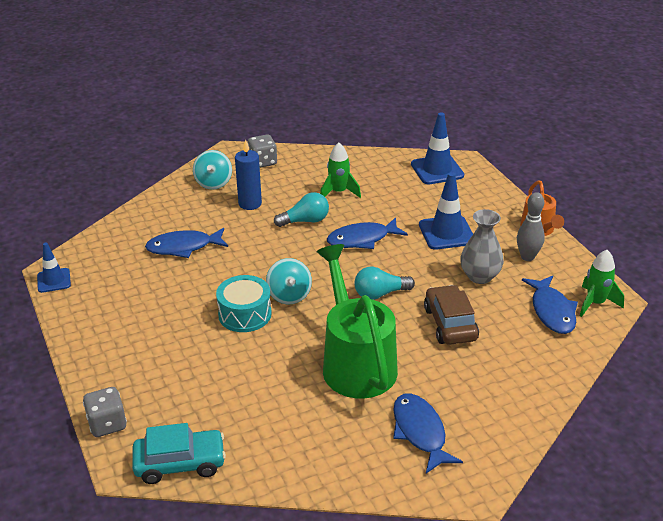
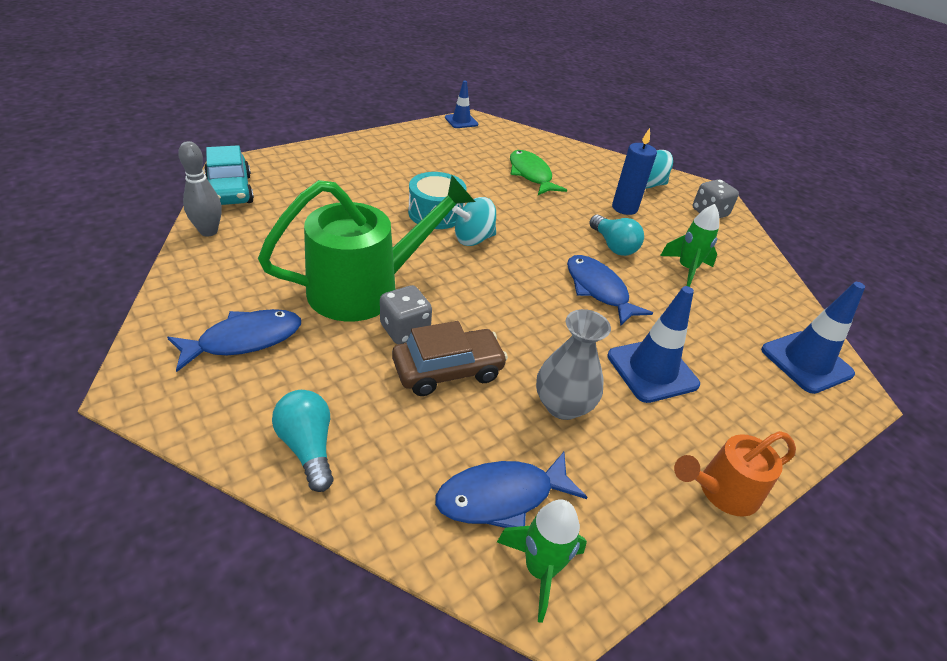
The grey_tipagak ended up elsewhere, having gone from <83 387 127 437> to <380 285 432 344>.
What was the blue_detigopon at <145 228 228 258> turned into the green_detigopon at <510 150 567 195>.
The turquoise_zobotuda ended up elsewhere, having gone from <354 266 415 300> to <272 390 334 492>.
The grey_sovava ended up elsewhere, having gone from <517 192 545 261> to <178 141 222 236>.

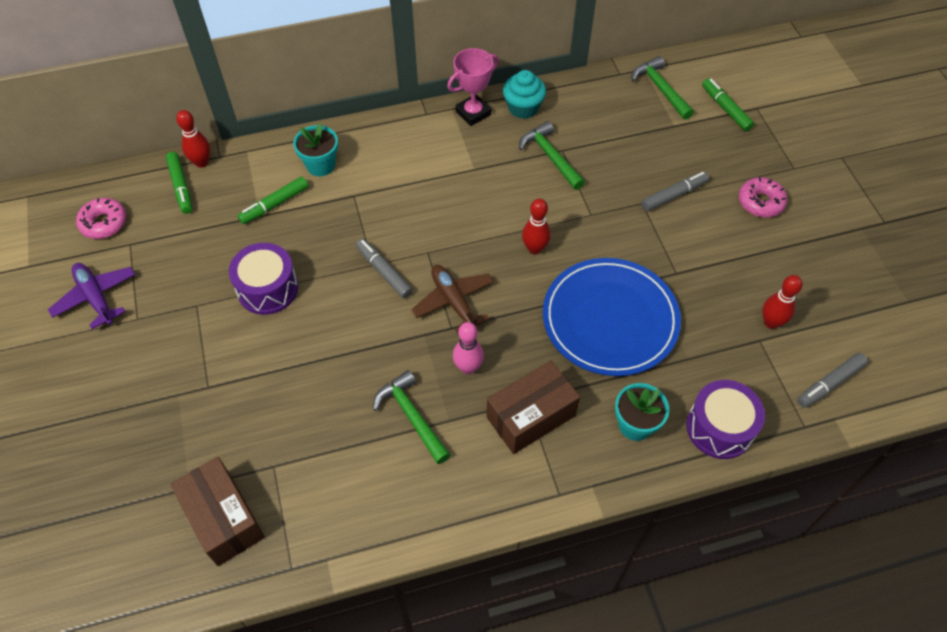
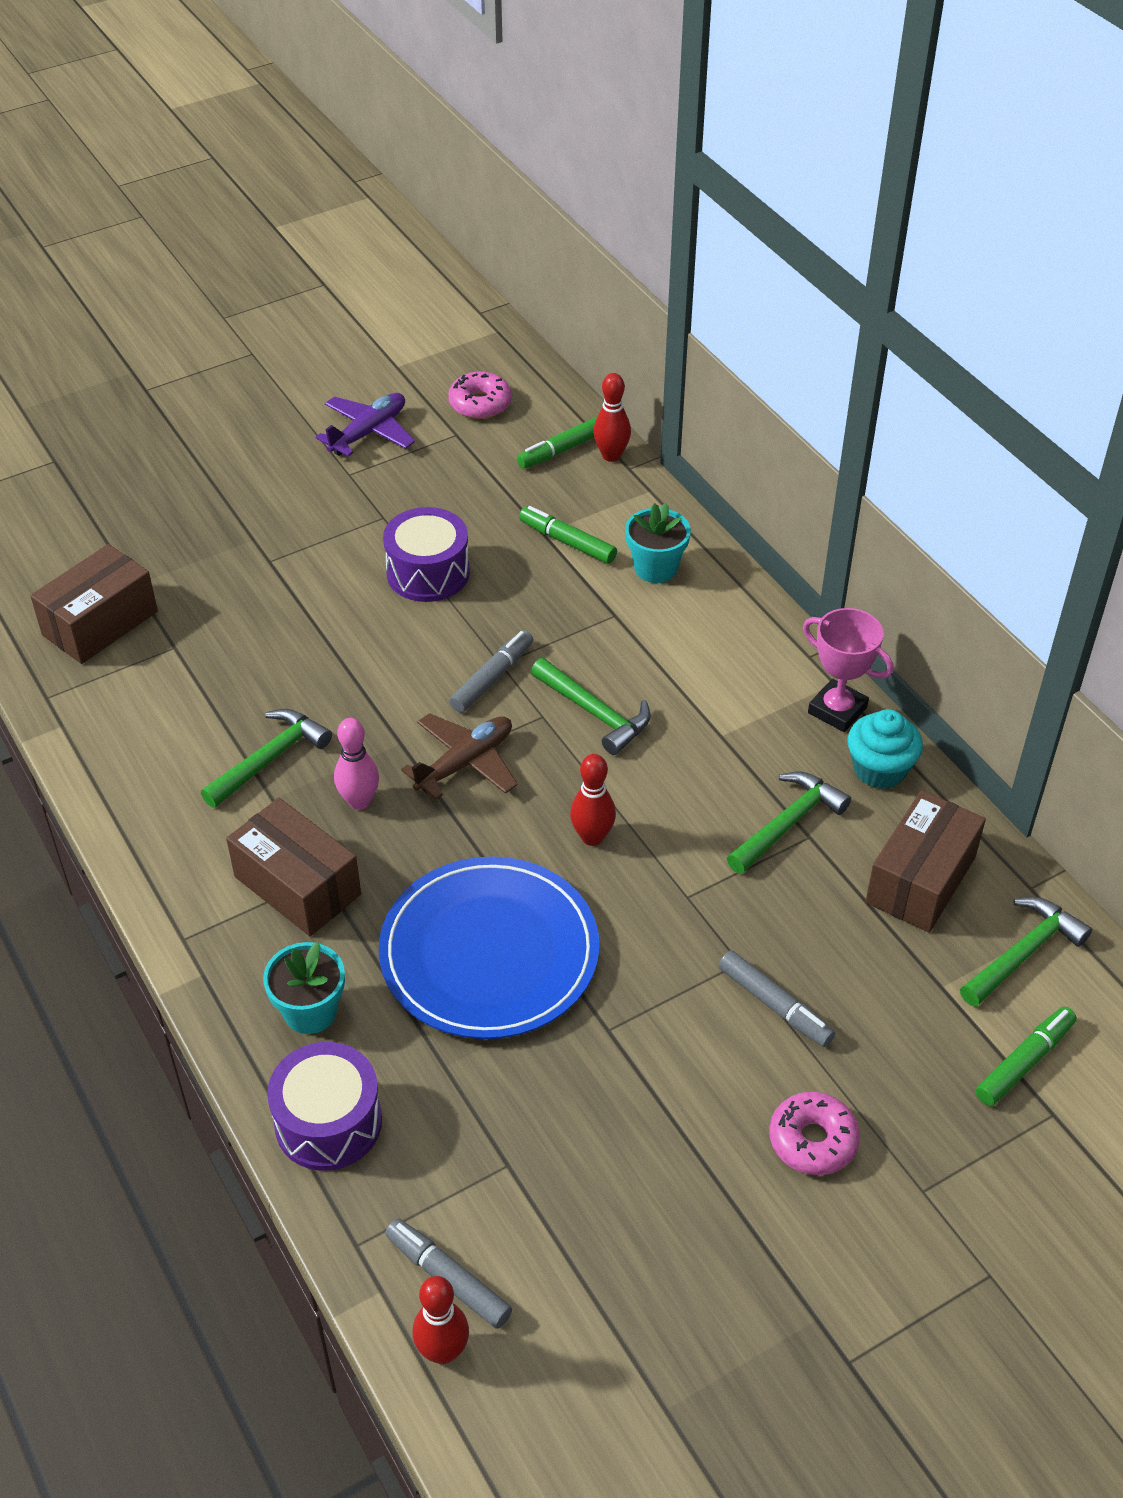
The red_sovava ended up elsewhere, having gone from <762 275 803 329> to <413 1276 469 1364>.
The second view gained the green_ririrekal at <531 658 651 755>.
The second view gained the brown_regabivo at <865 790 986 932>.

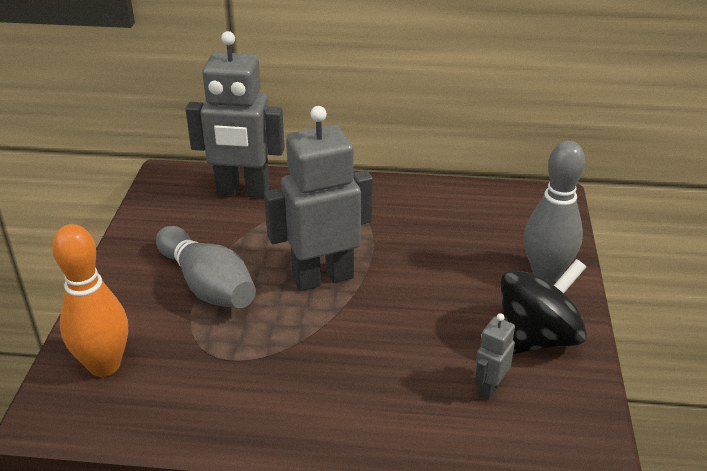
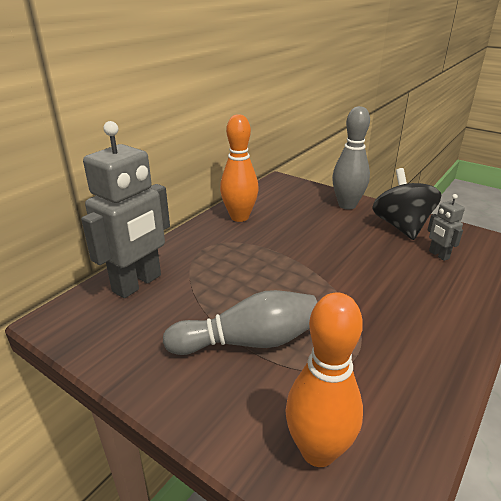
The second view lost the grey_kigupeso at <264 106 373 291>.
The second view gained the orange_sovava at <220 114 259 222>.

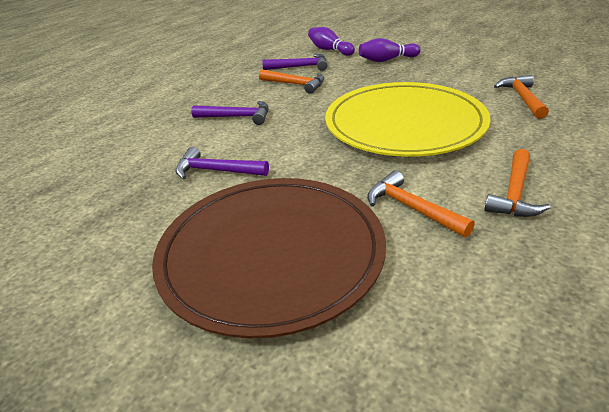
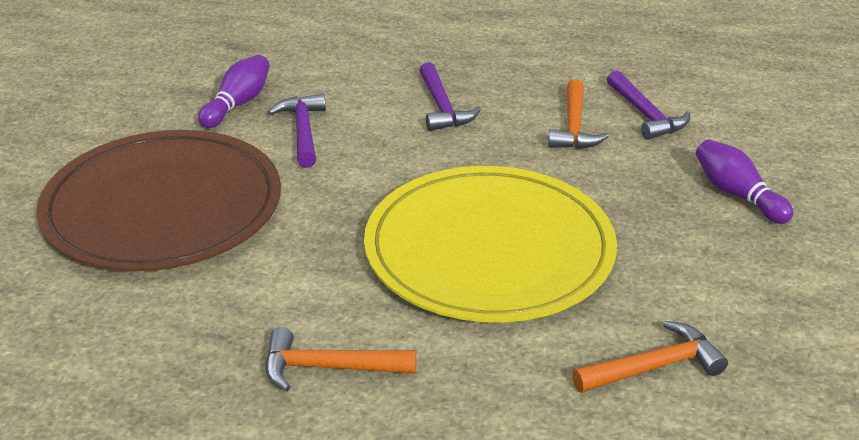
The purple_sovava ended up elsewhere, having gone from <308 27 355 56> to <198 55 270 128>.
The second view lost the orange_ririrekal at <367 171 475 237>.

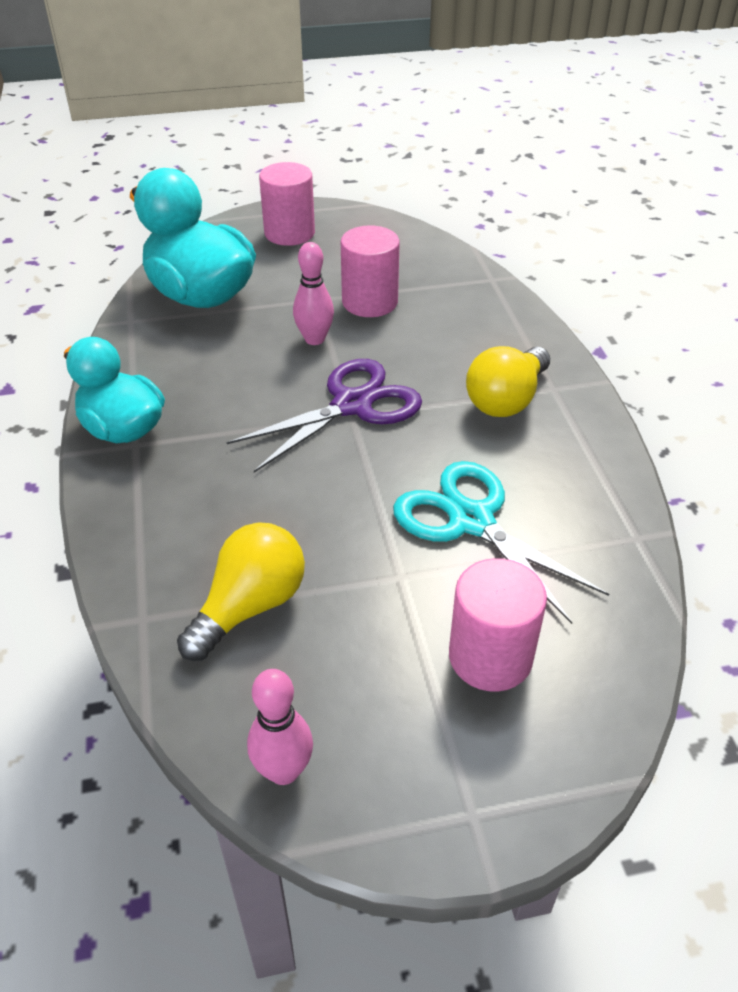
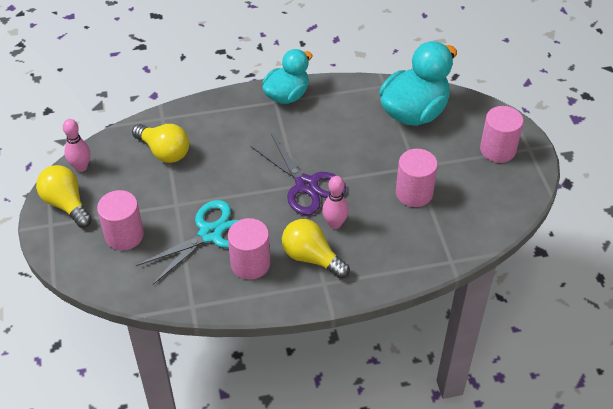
The pink_sovava ended up elsewhere, having gone from <293 242 334 345> to <322 176 349 229>.
The second view gained the yellow_zobotuda at <36 165 92 228>.
The second view gained the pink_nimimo at <228 218 270 280>.

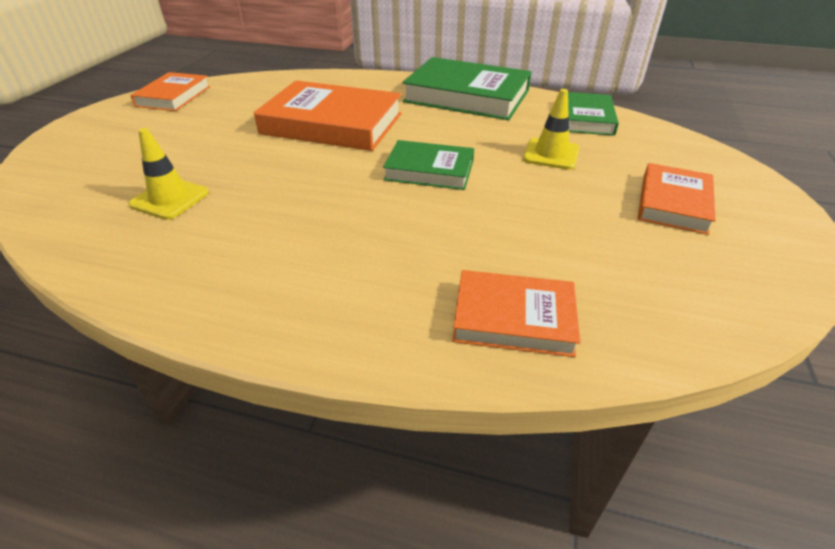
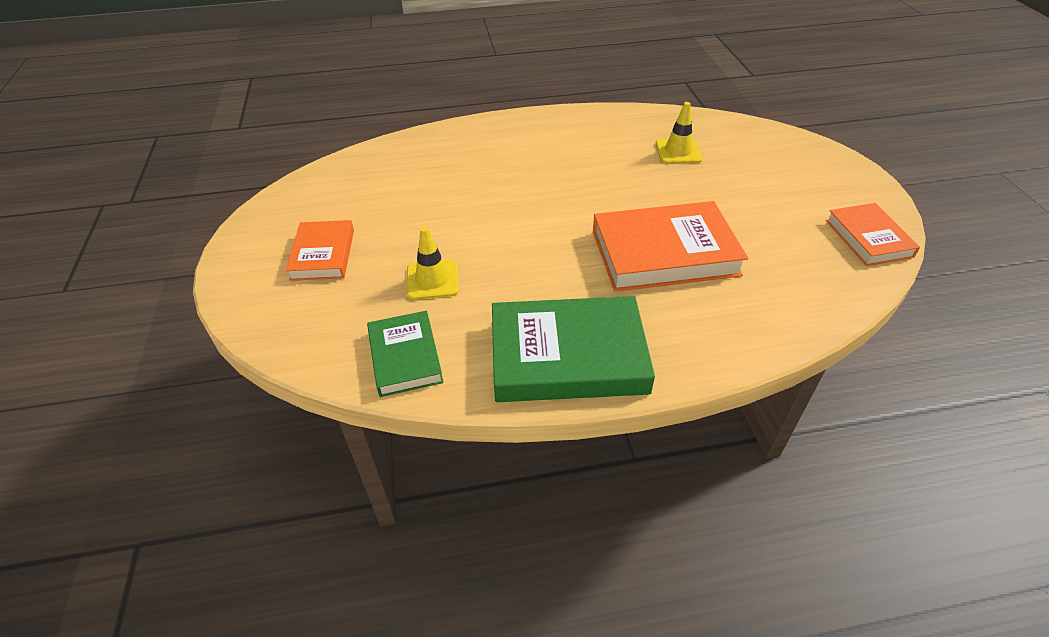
The second view lost the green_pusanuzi at <383 140 474 190>.
The second view lost the orange_pusanuzi at <452 270 581 357>.

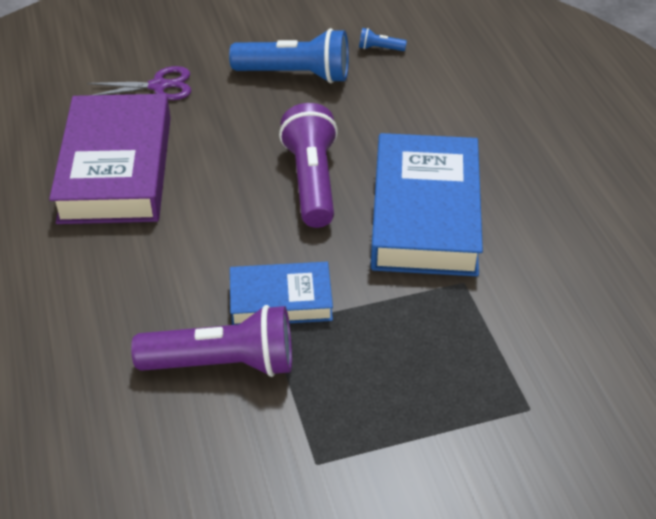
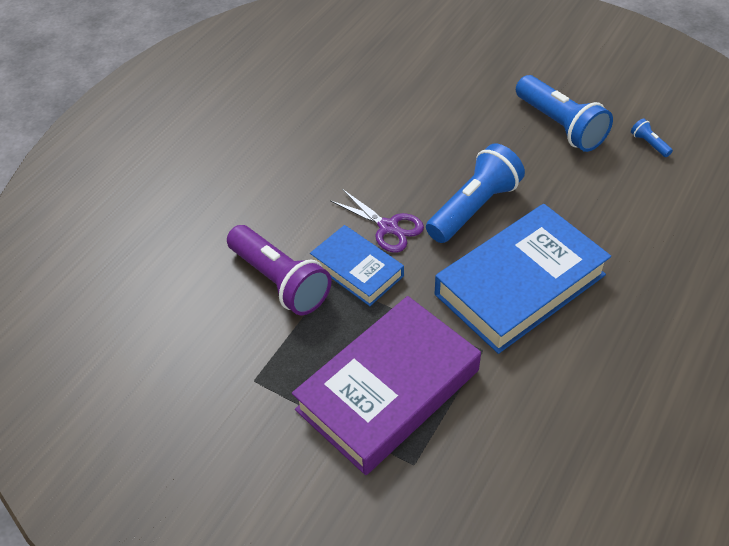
The purple_pusanuzi ended up elsewhere, having gone from <49 94 171 224> to <292 296 481 475>.
The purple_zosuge ended up elsewhere, having gone from <87 66 191 100> to <330 189 424 253>.
What was the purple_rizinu at <279 103 338 228> turned into the blue_rizinu at <426 143 525 243>.

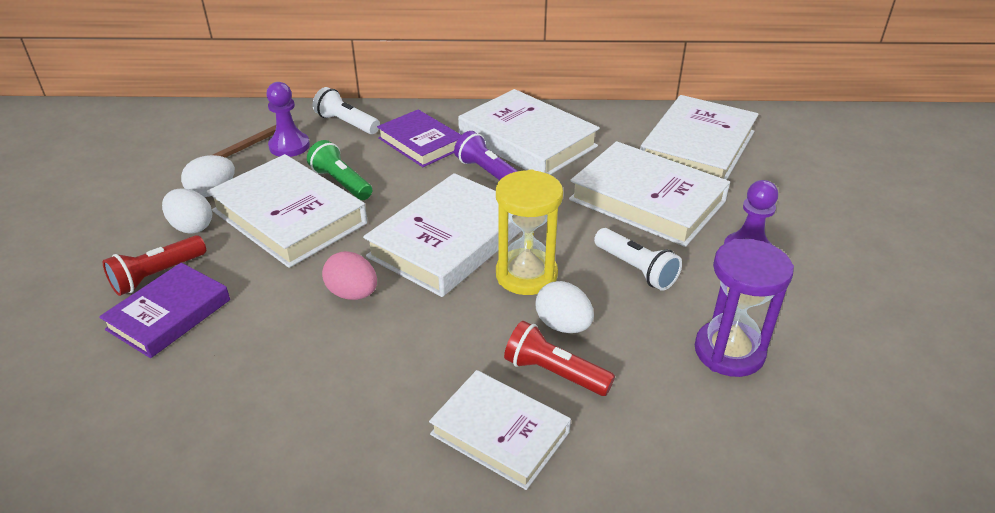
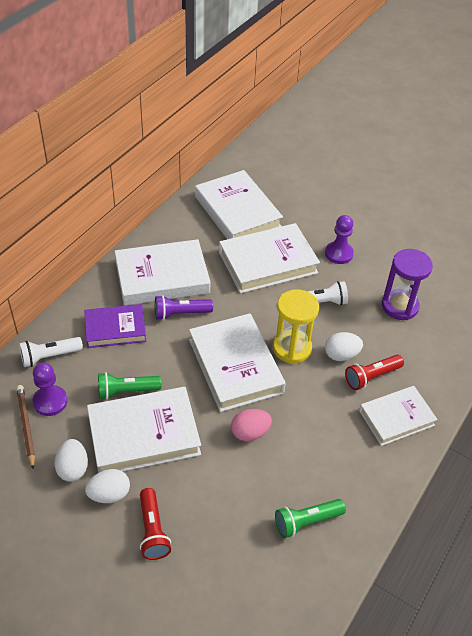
The second view lost the purple_pusanuzi at <99 263 230 358>.
The second view gained the green_rizinu at <275 499 346 538>.

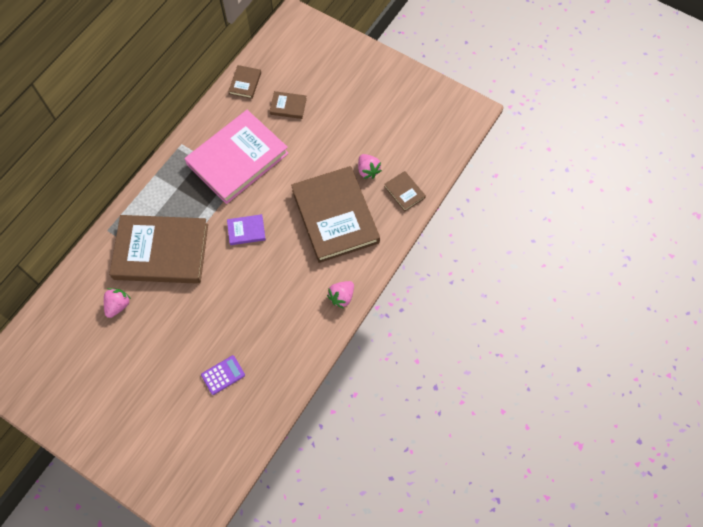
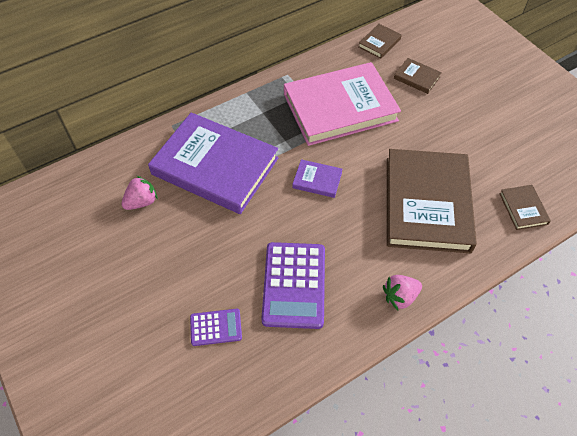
What was the brown_pusanuzi at <109 215 208 284> turned into the purple_pusanuzi at <148 112 278 214>.
The second view lost the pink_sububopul at <358 154 382 179>.
The second view gained the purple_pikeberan at <261 242 325 329>.

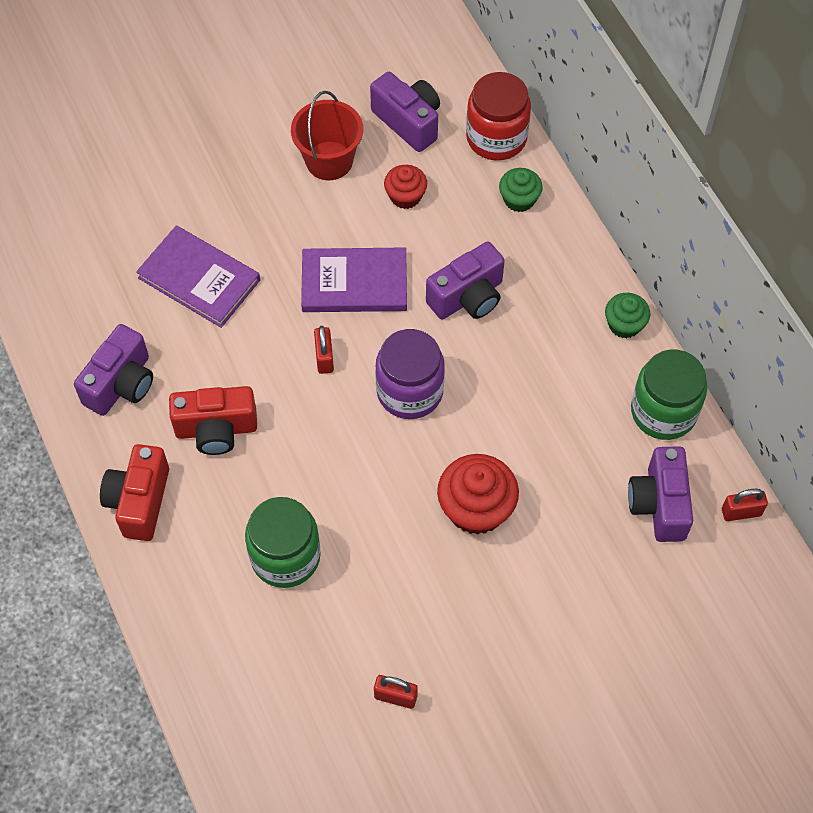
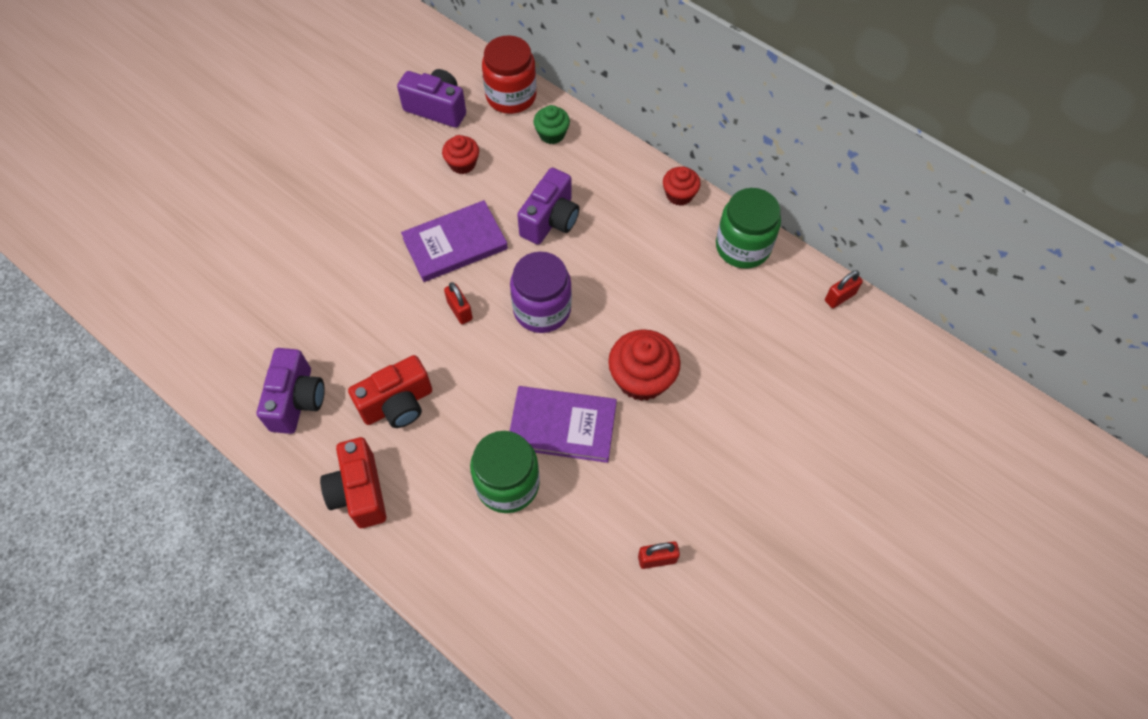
The purple_pusanuzi ended up elsewhere, having gone from <136 225 260 328> to <510 386 617 463>.
The second view lost the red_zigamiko at <291 91 363 180>.
What was the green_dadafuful at <605 293 650 339> turned into the red_dadafuful at <663 167 701 206>.
The second view lost the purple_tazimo at <628 446 693 542>.

